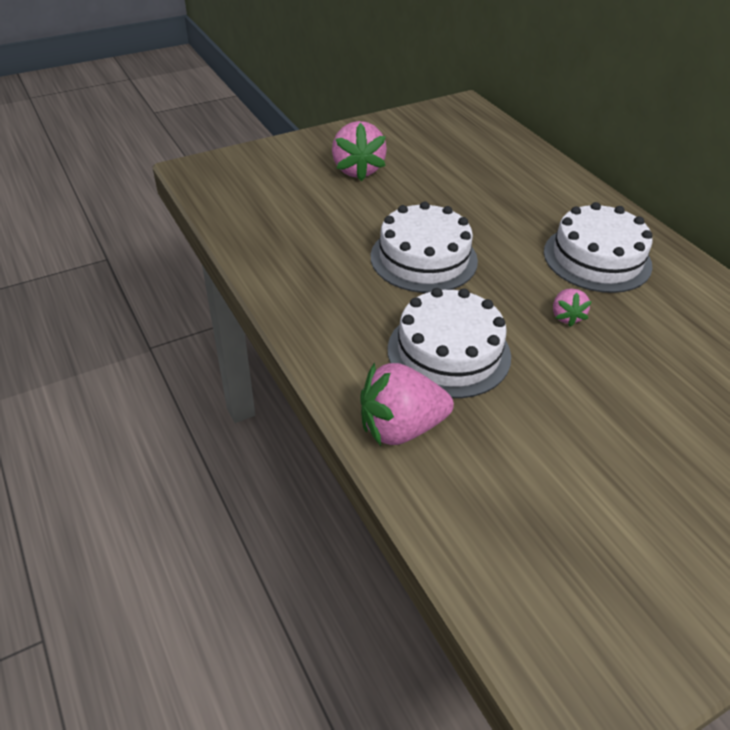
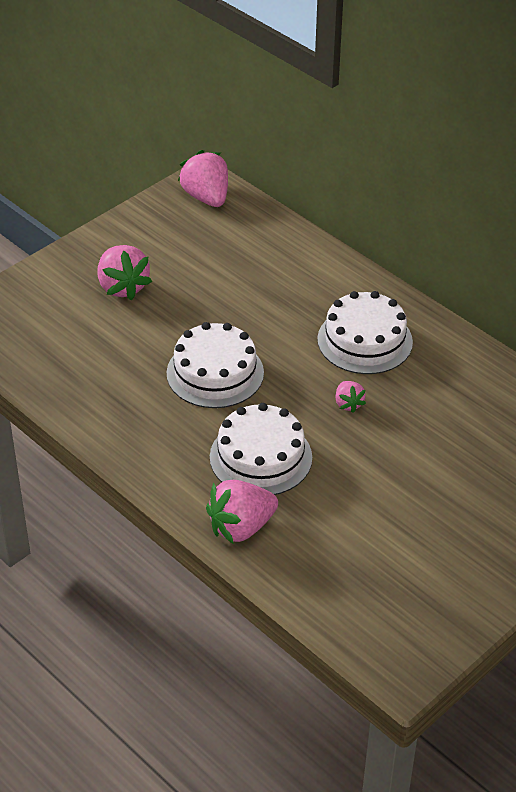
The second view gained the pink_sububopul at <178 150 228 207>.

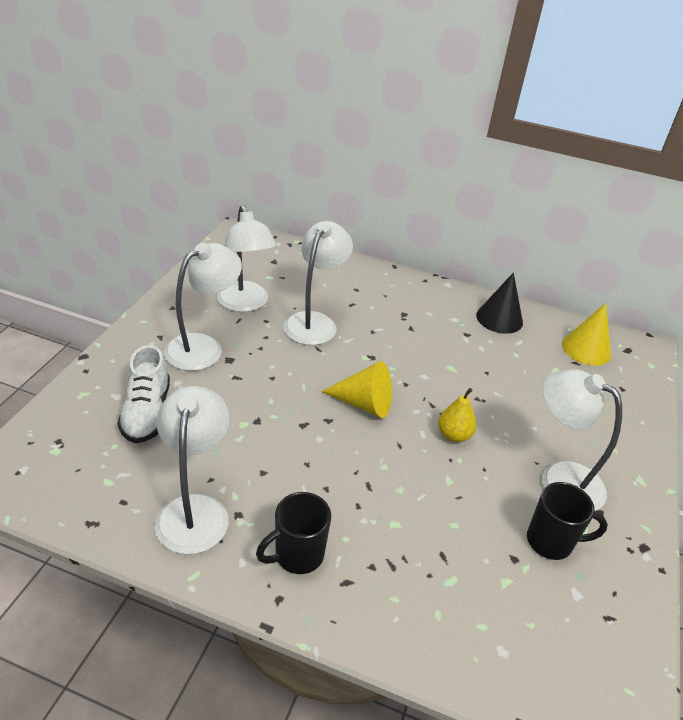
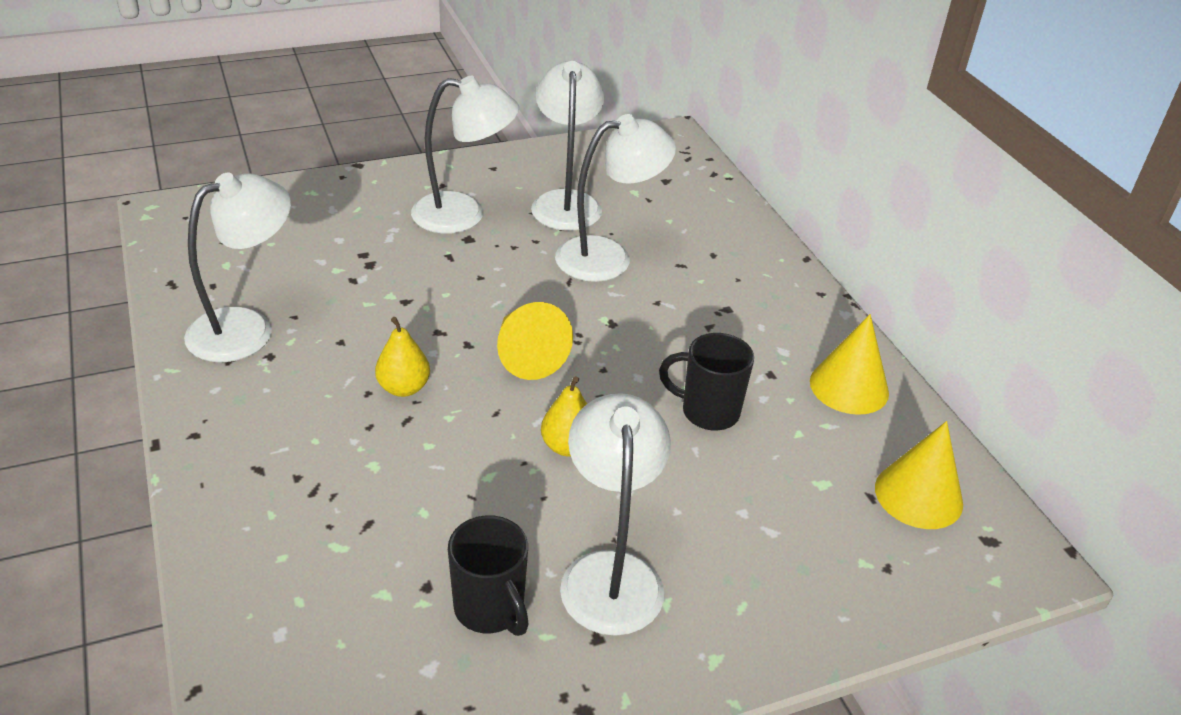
The second view lost the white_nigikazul at <117 345 170 443>.
The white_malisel at <217 205 276 312> ended up facing another way, 150 degrees clockwise from before.
The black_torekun ended up elsewhere, having gone from <256 492 331 574> to <659 333 754 430>.
What was the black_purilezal at <476 272 523 334> turned into the yellow_purilezal at <810 314 889 415>.
The second view gained the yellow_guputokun at <375 317 430 397>.

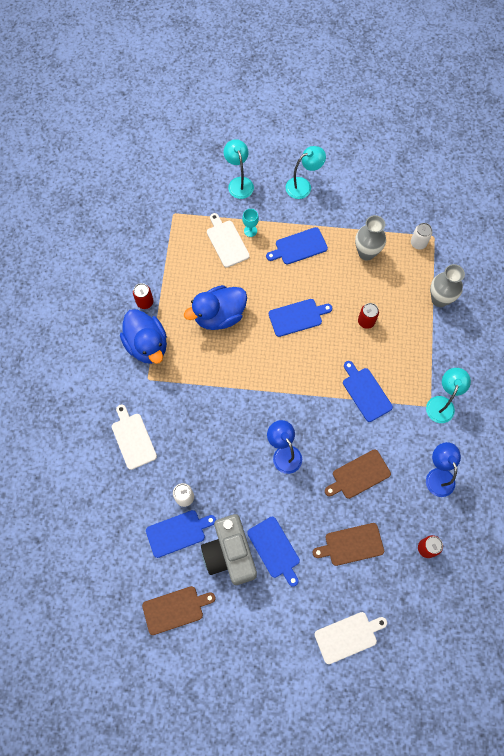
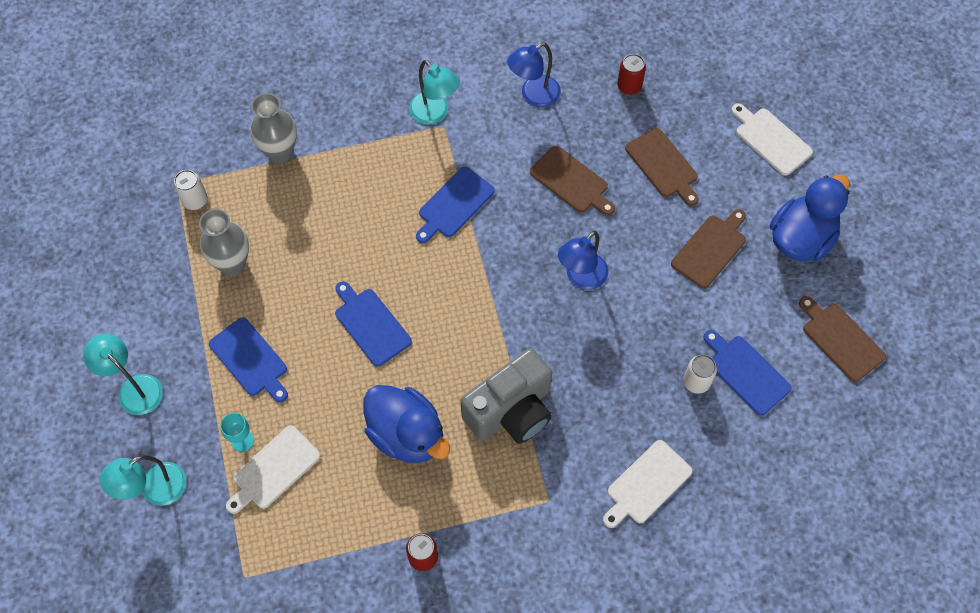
The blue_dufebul ended up elsewhere, having gone from <120 309 167 364> to <769 174 850 261>.
The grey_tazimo ended up elsewhere, having gone from <201 514 257 585> to <461 348 552 444>.
What was the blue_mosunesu at <247 517 300 587> turned into the brown_mosunesu at <671 209 746 289>.
The second view lost the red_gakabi at <358 303 379 329>.
The turquoise_malisel at <426 368 471 423> ended up facing another way, 135 degrees counterclockwise from before.

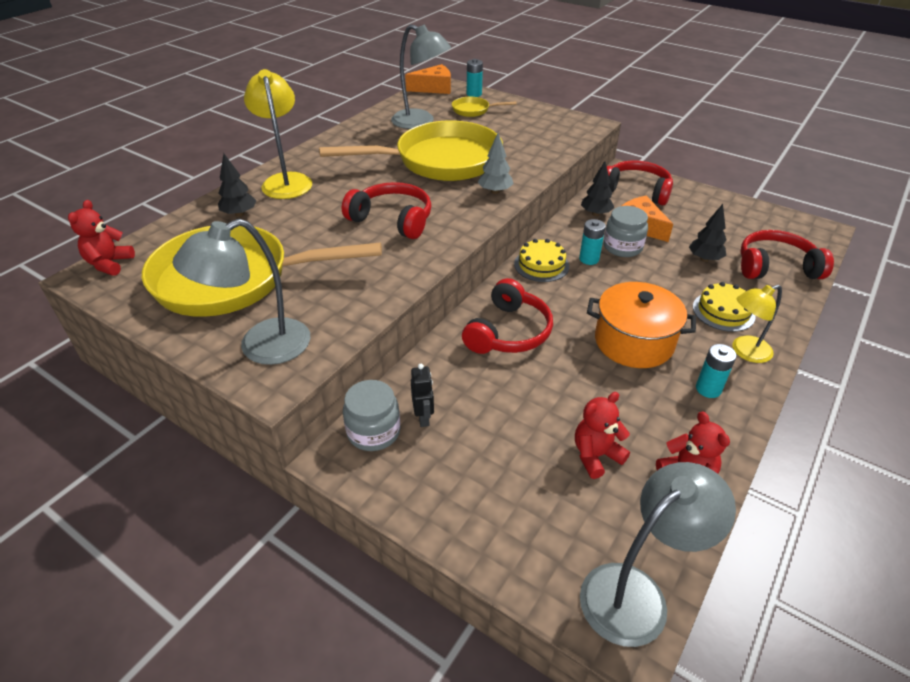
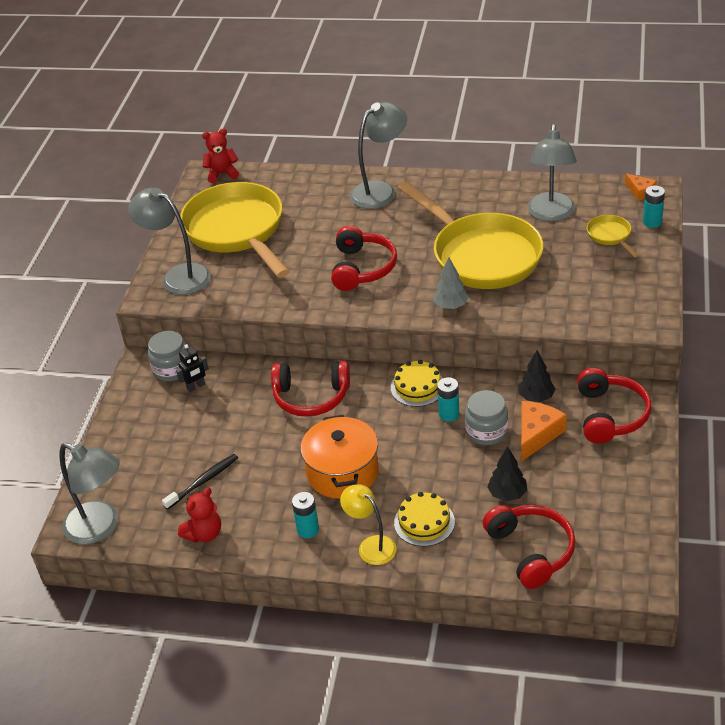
The second view lost the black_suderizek at <218 153 257 217>.
What was the yellow_malisel at <244 69 312 199> turned into the grey_malisel at <350 102 407 209>.
The size of the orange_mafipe at <405 64 451 94> changed by a factor of 0.61.
Where the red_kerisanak stood at <575 392 630 479>, the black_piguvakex came to stand at <162 454 238 510>.

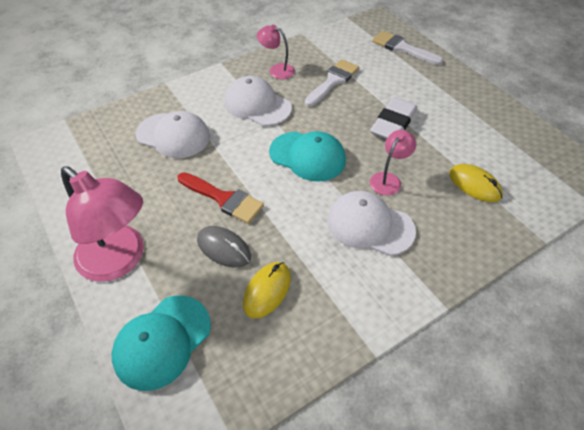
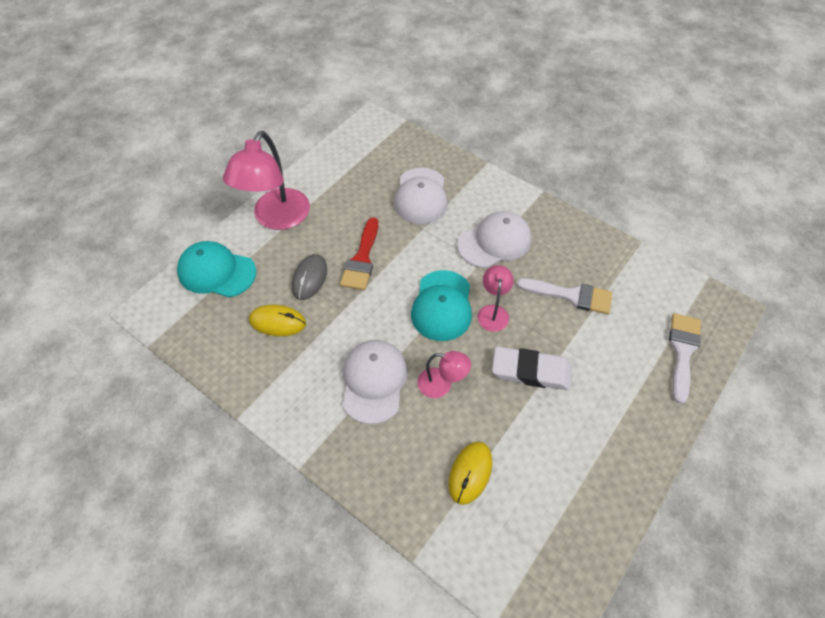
The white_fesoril at <224 76 292 126> ended up facing another way, 45 degrees clockwise from before.
The pink_malisel ended up elsewhere, having gone from <257 25 295 79> to <477 265 514 332>.

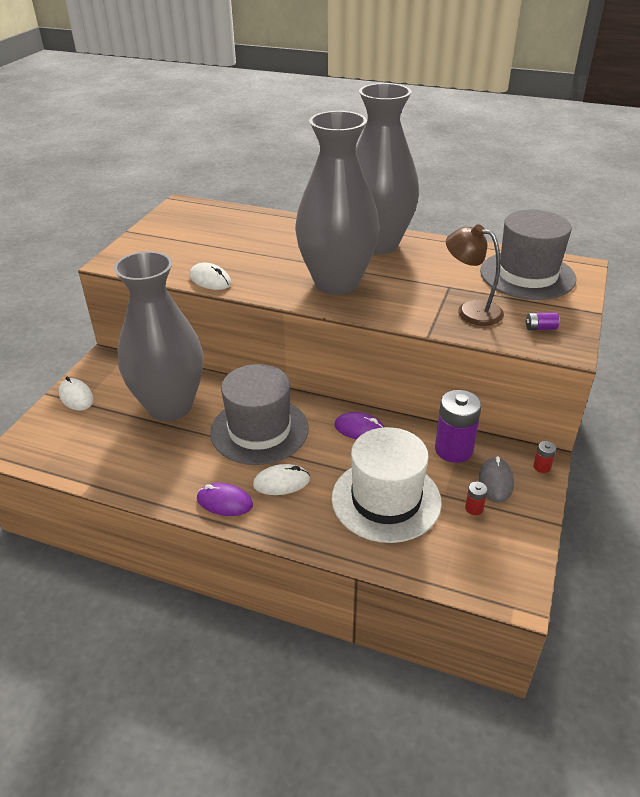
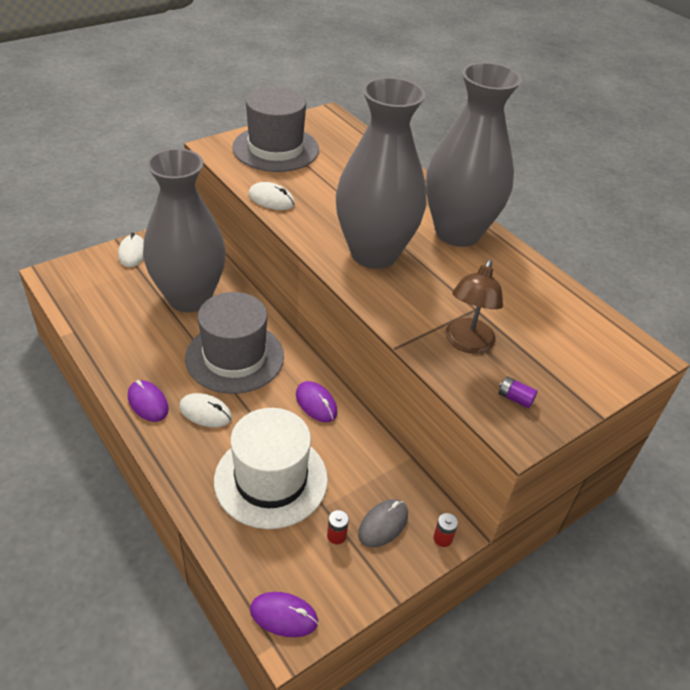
The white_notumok at <190 263 231 290> ended up facing another way, 45 degrees counterclockwise from before.
The second view lost the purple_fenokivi at <435 390 482 463>.
The brown_malisel at <446 224 504 326> ended up facing another way, 135 degrees counterclockwise from before.
The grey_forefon ended up elsewhere, having gone from <480 210 576 300> to <232 87 319 172>.
The second view gained the purple_notumok at <250 592 318 637>.

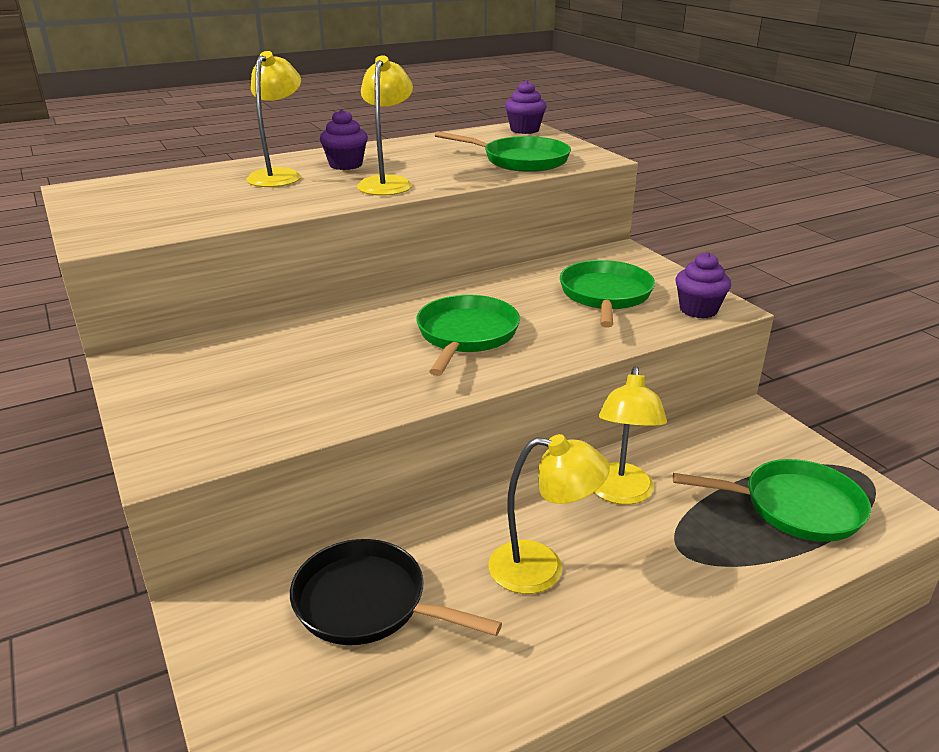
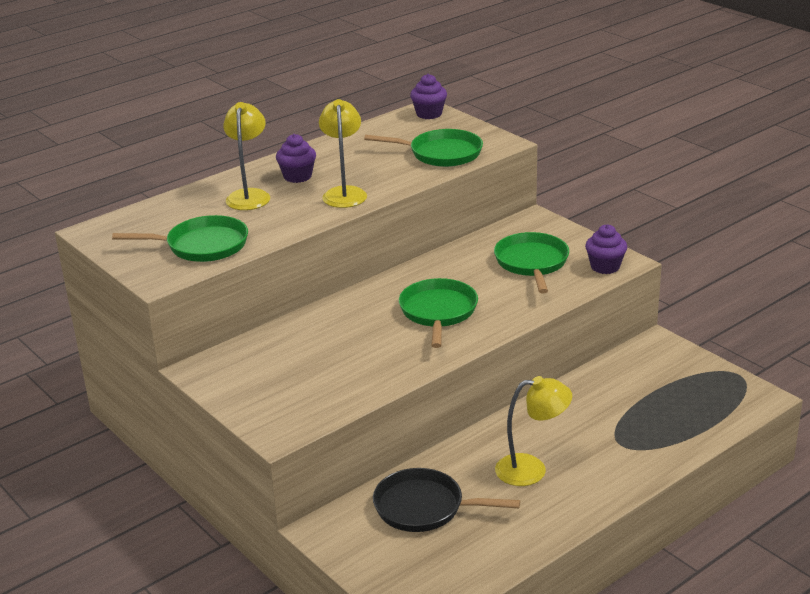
The second view lost the yellow_malisel at <594 366 667 505>.
The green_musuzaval ended up elsewhere, having gone from <673 459 871 542> to <112 215 248 262>.

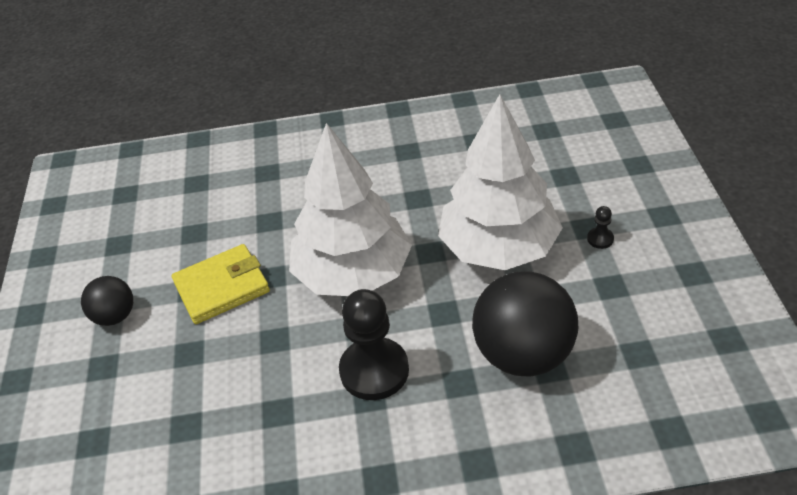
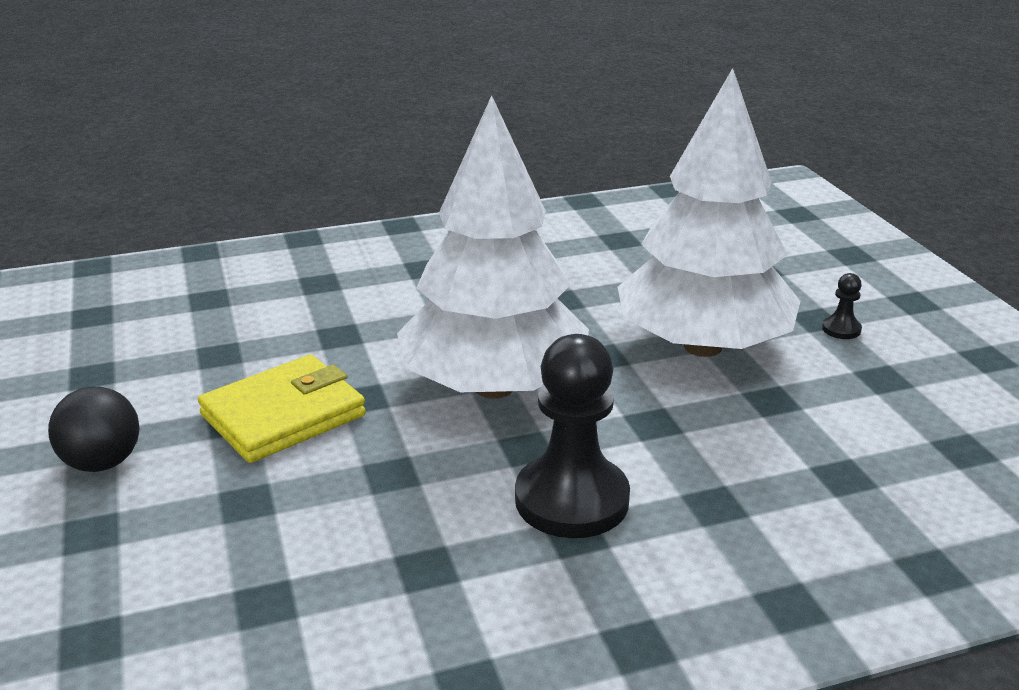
The second view lost the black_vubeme at <472 271 578 377>.

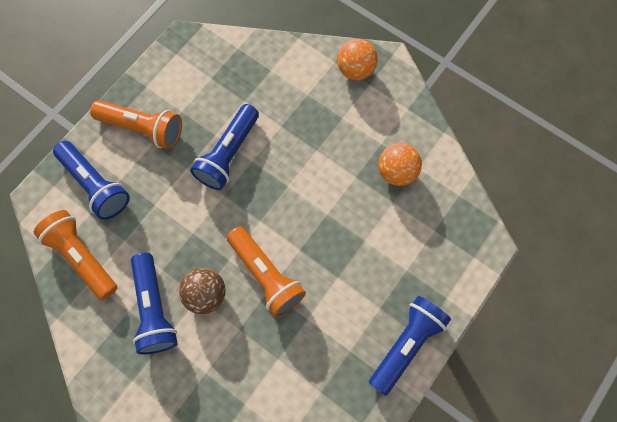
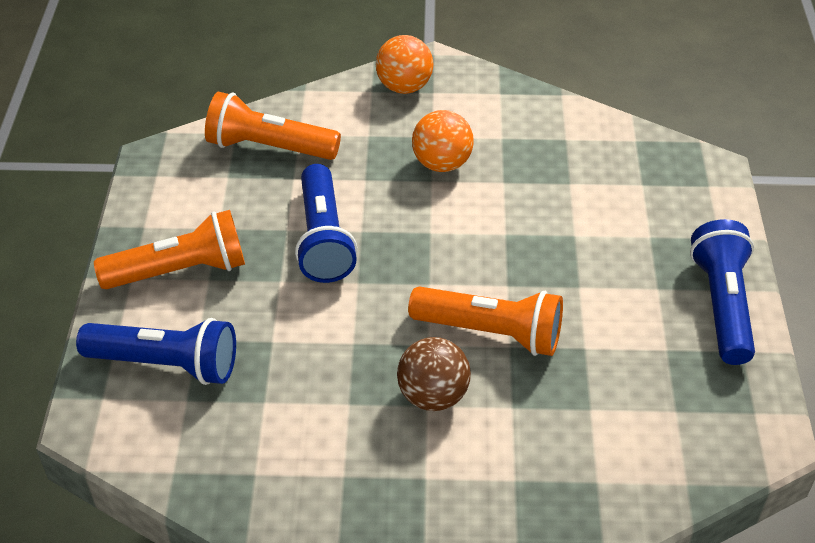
The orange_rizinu ended up elsewhere, having gone from <34 210 117 300> to <205 92 341 160>.
The second view lost the blue_rizinu at <131 253 178 355>.
The orange_vubeme ended up elsewhere, having gone from <379 143 422 186> to <412 110 474 172>.

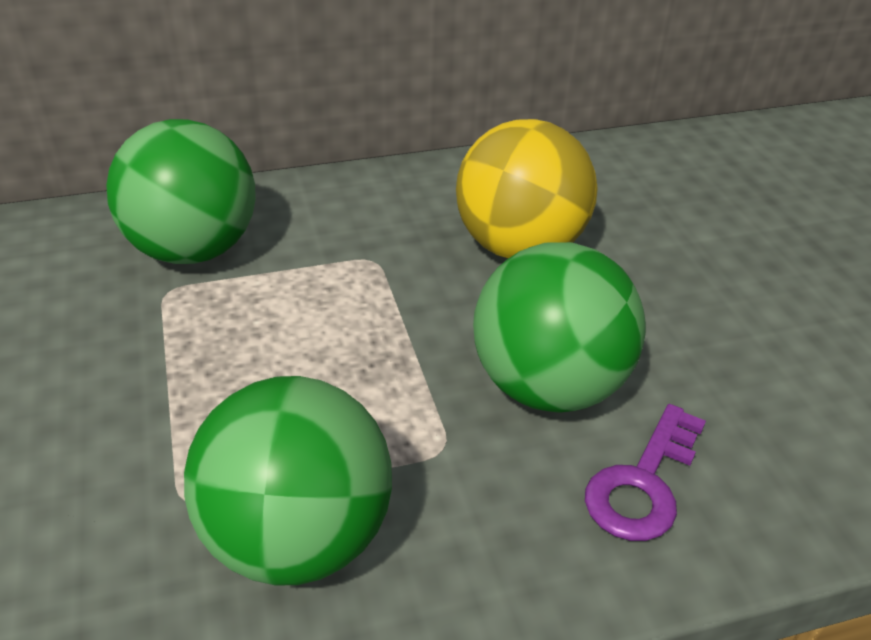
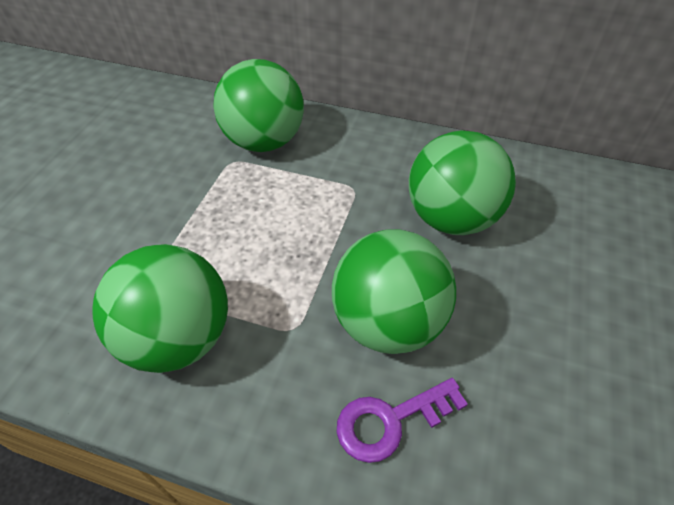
What was the yellow_vubeme at <456 119 598 258> turned into the green_vubeme at <409 130 516 235>.

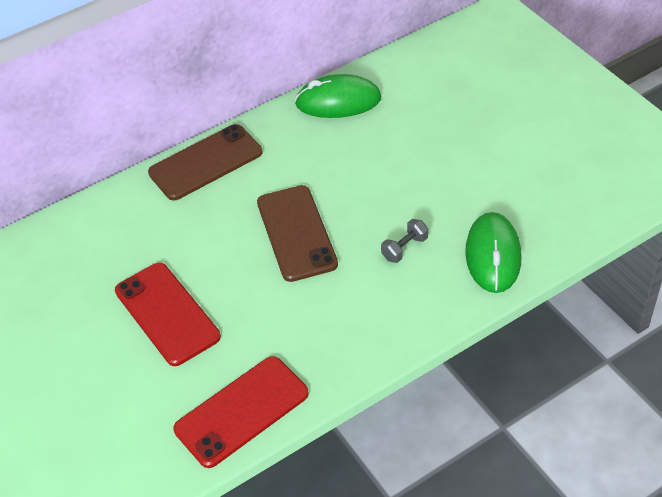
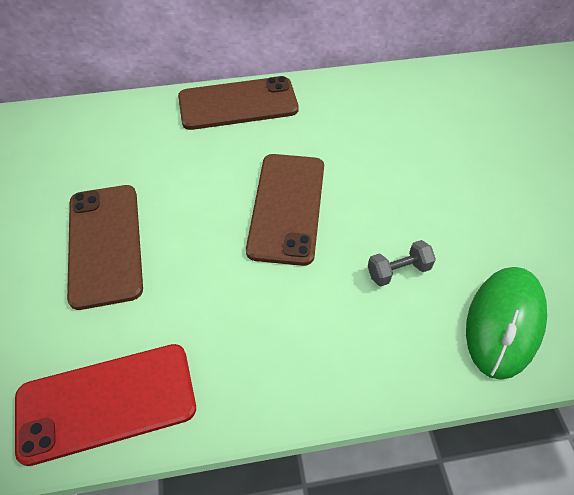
What was the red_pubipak at <115 262 221 366> turned into the brown_pubipak at <67 185 143 310>.
The second view lost the green_notumok at <295 74 381 118>.

